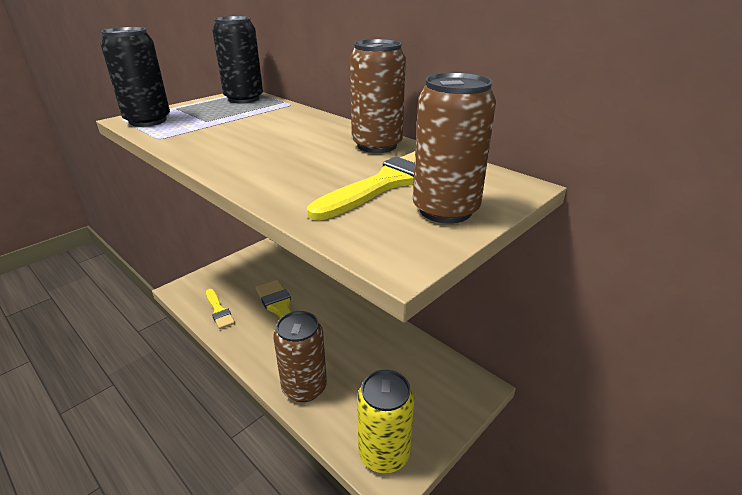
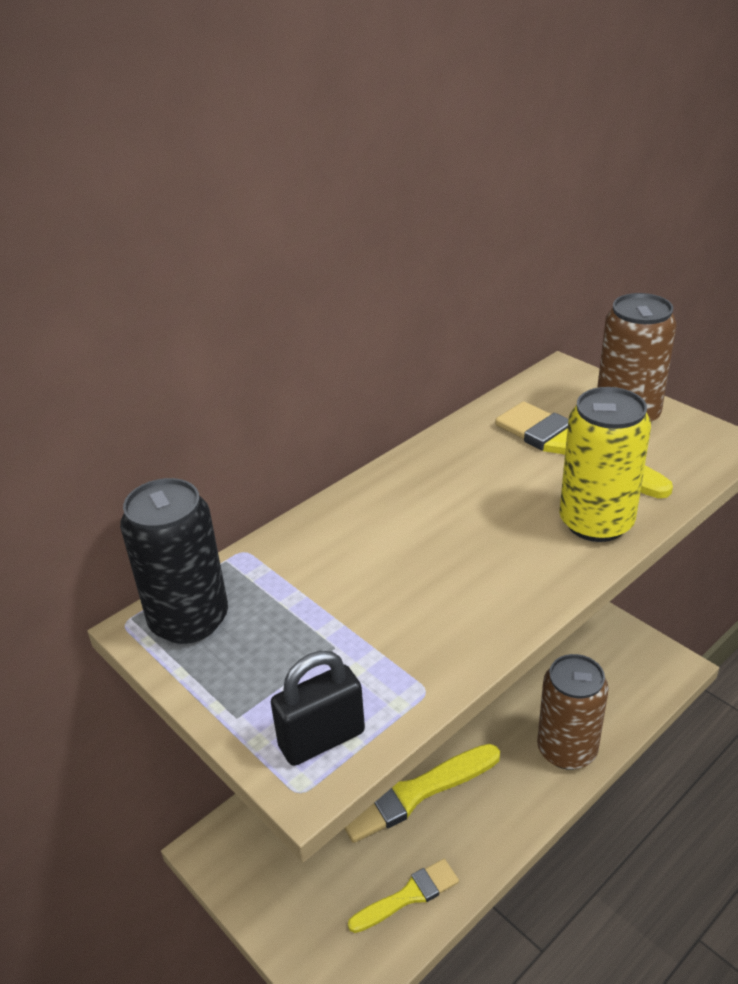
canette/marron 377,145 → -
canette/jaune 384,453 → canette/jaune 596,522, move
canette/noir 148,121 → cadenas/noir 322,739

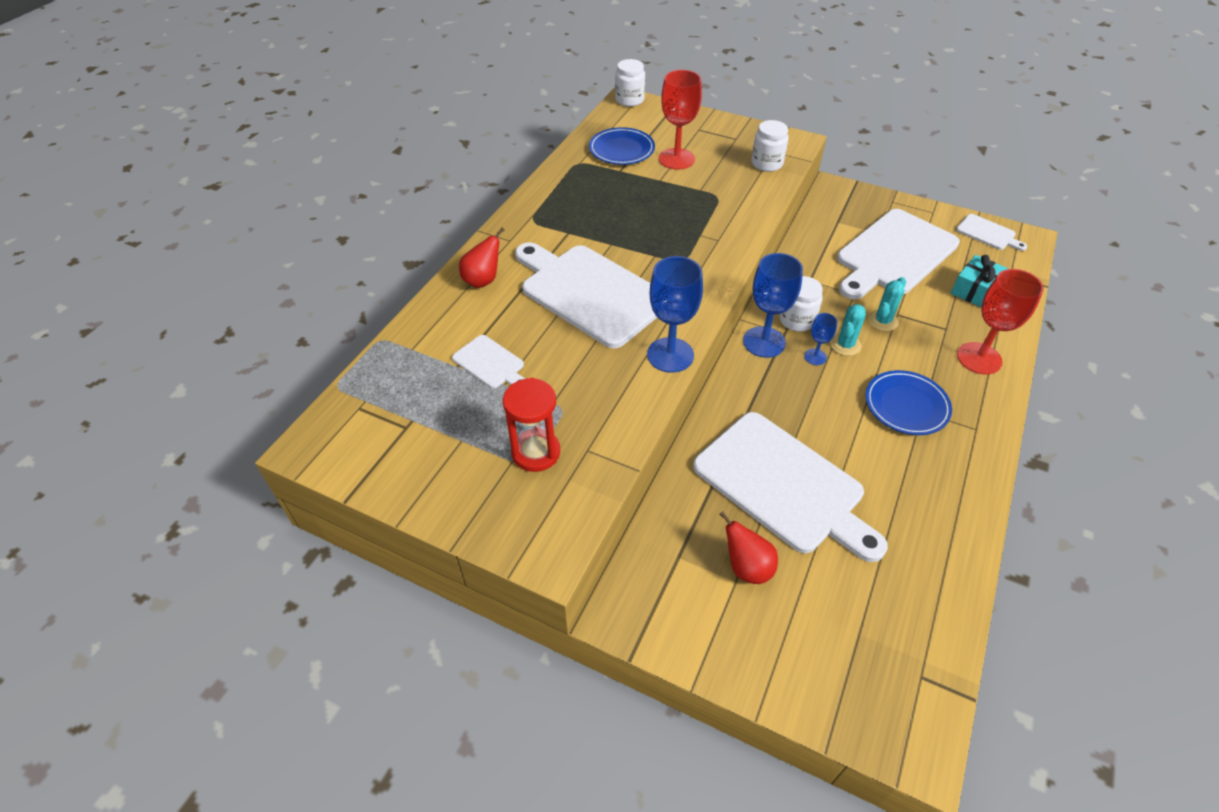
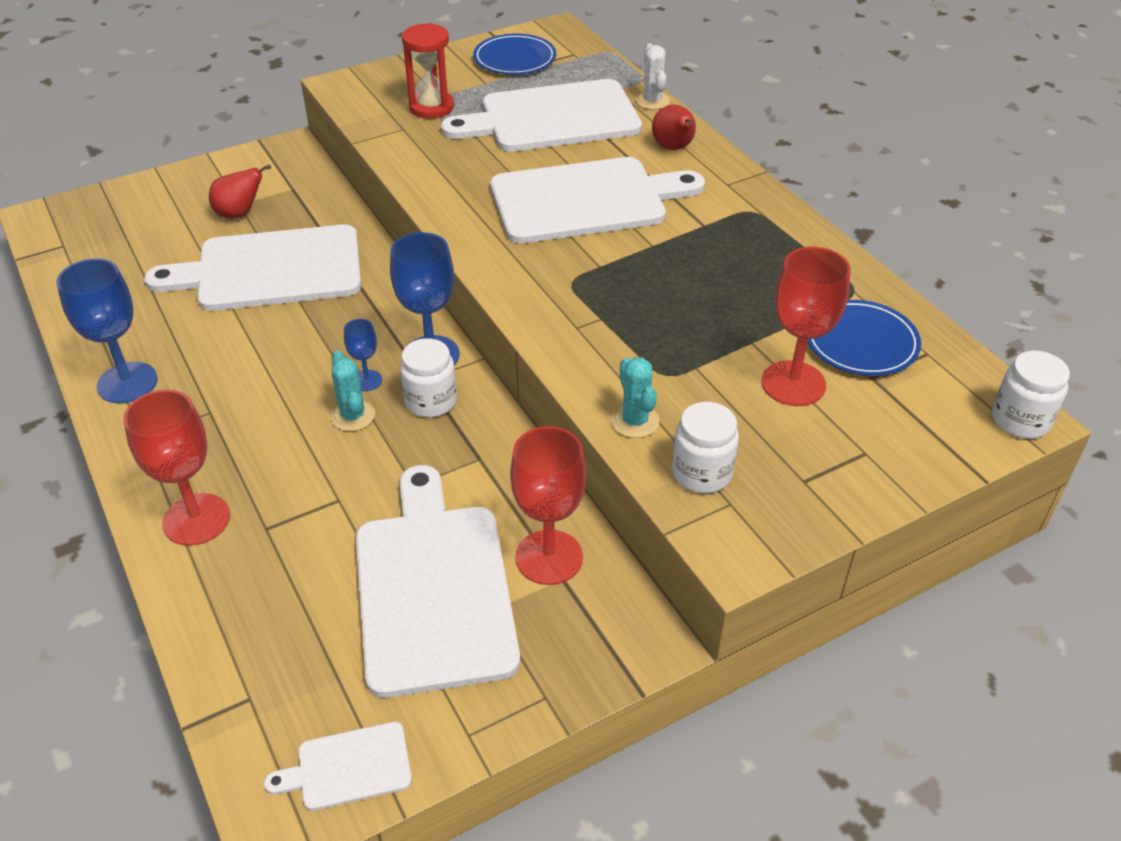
cadeau/turquoise 975,291 → -
- → verre à pied/rouge 549,557
- → cactus/blanc 652,101
verre à pied/bleu 670,355 → verre à pied/bleu 127,383, move
assiette/bleu 906,405 → assiette/bleu 515,59, move
cactus/turquoise 882,321 → cactus/turquoise 635,421, move
planche à découper/blanc 490,363 → planche à découper/blanc 552,118, x2.22

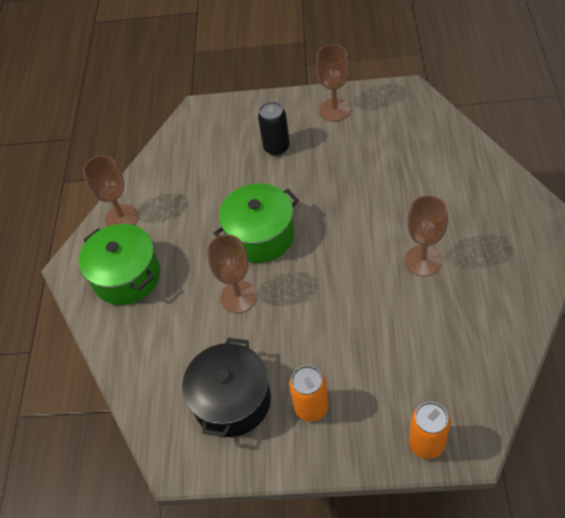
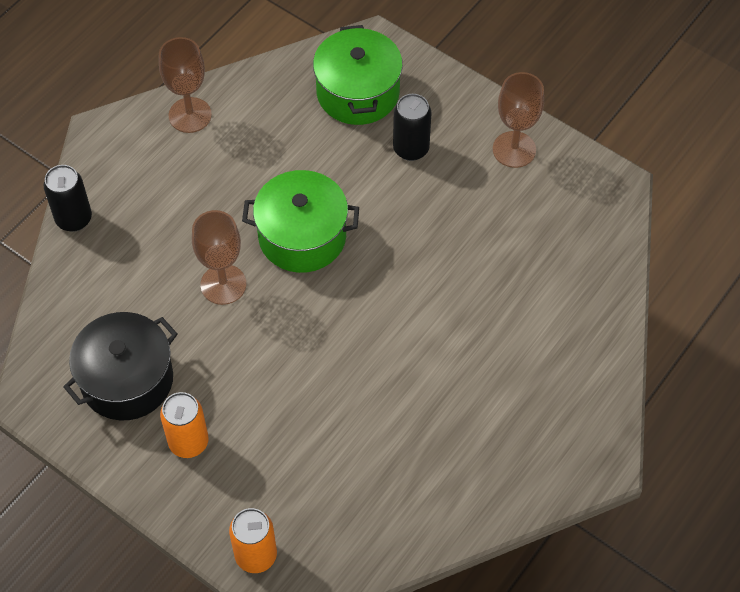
verre à pied/marron 423,261 → -
- → canette/noir 74,219
marmite/vert 127,276 → marmite/vert 358,93, move

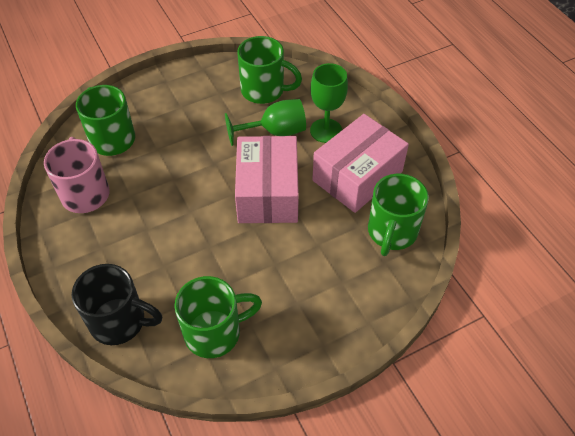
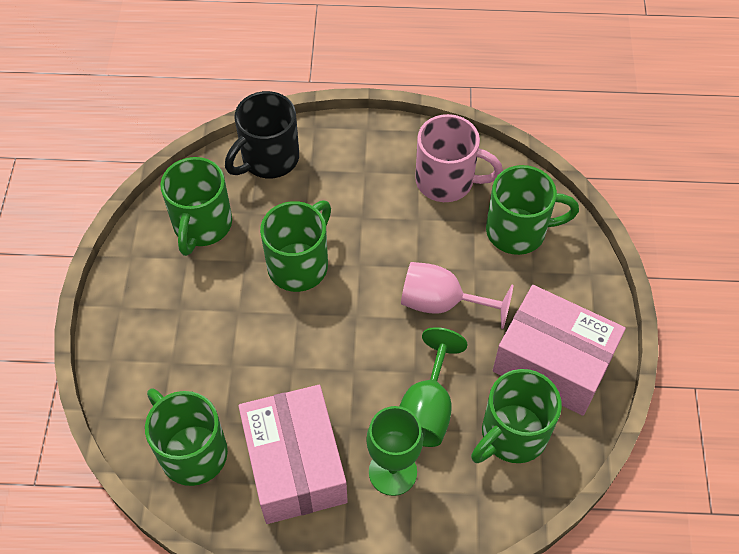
- → tasse/vert 299,264
- → verre à pied/rose 442,303
boîte/rose 268,193 → boîte/rose 553,362, move

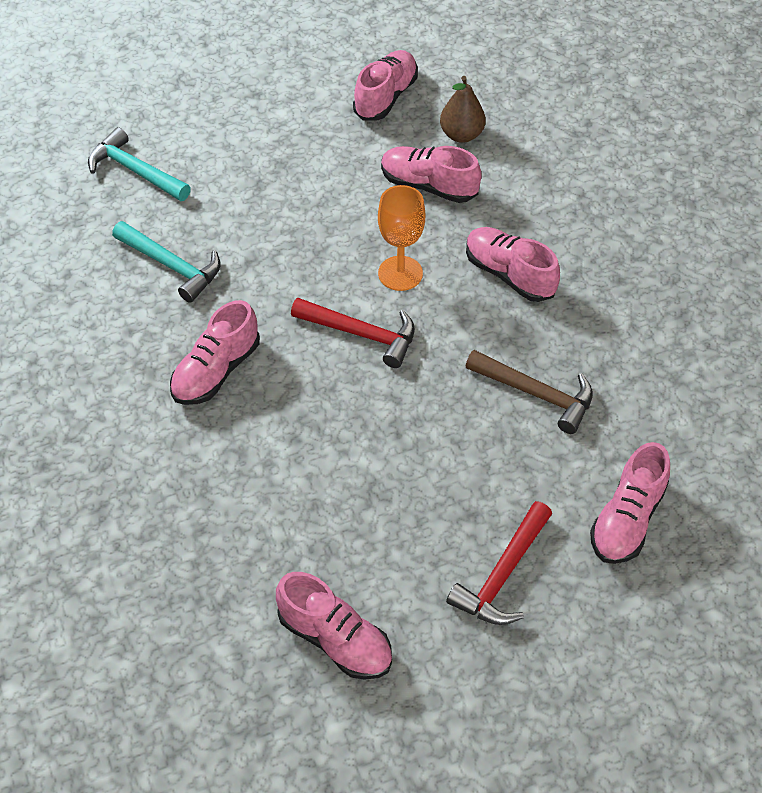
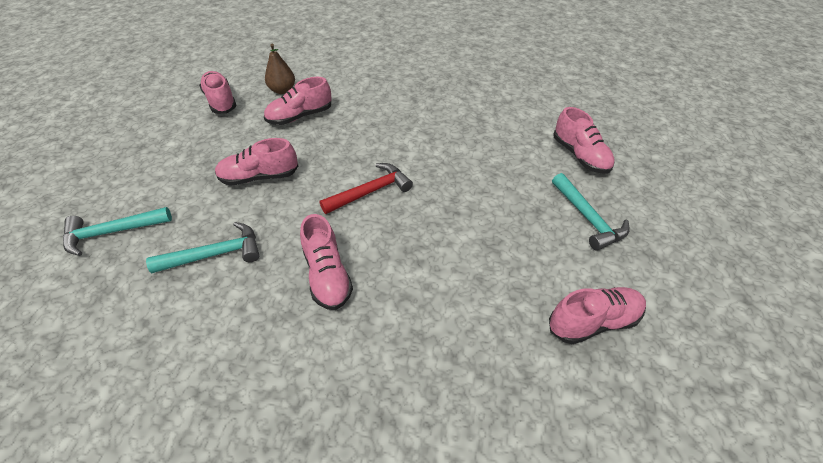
verre à pied/orange 400,273 → -
marteau/marron 536,394 → -
chaussure/rose 509,274 → chaussure/rose 259,177, move
marteau/rouge 502,575 → marteau/turquoise 587,218

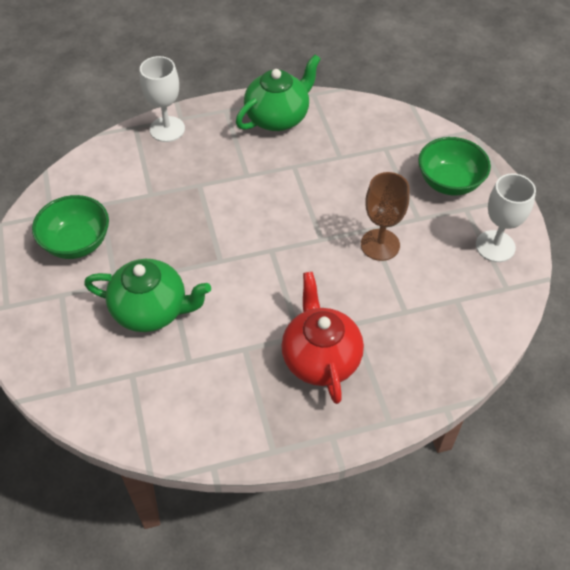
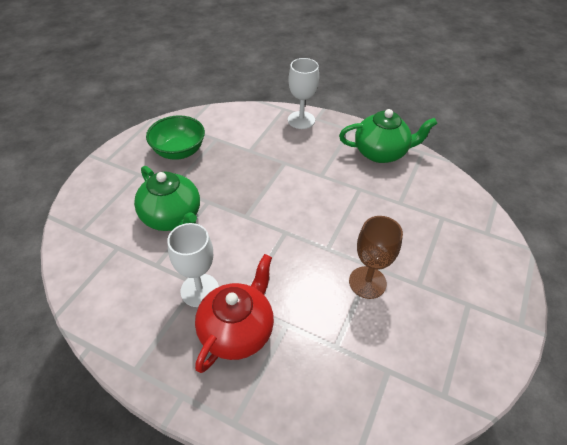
bol/vert 449,182 → -
verre à pied/blanc 495,246 → verre à pied/blanc 199,290, move

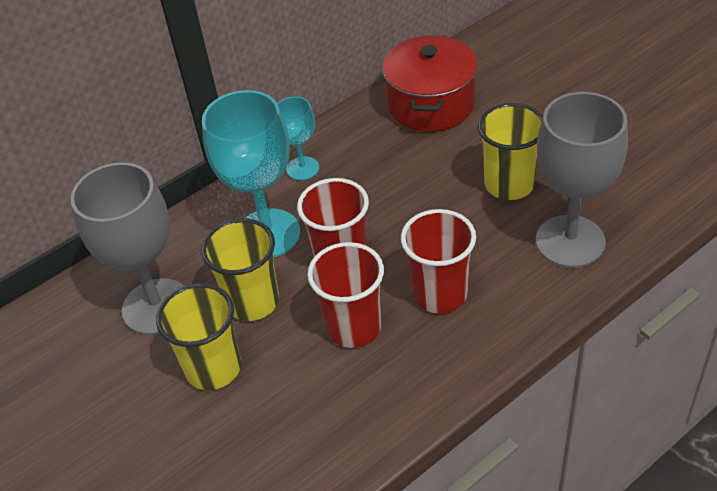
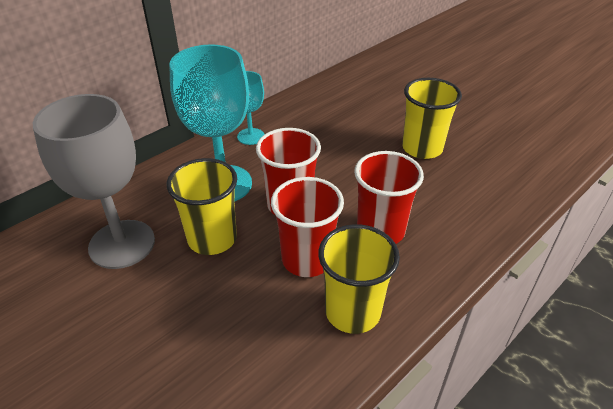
marmite/rouge 431,104 → -
verre à pied/gris 570,241 → -
gobelet/jaune 213,368 → gobelet/jaune 352,312, move

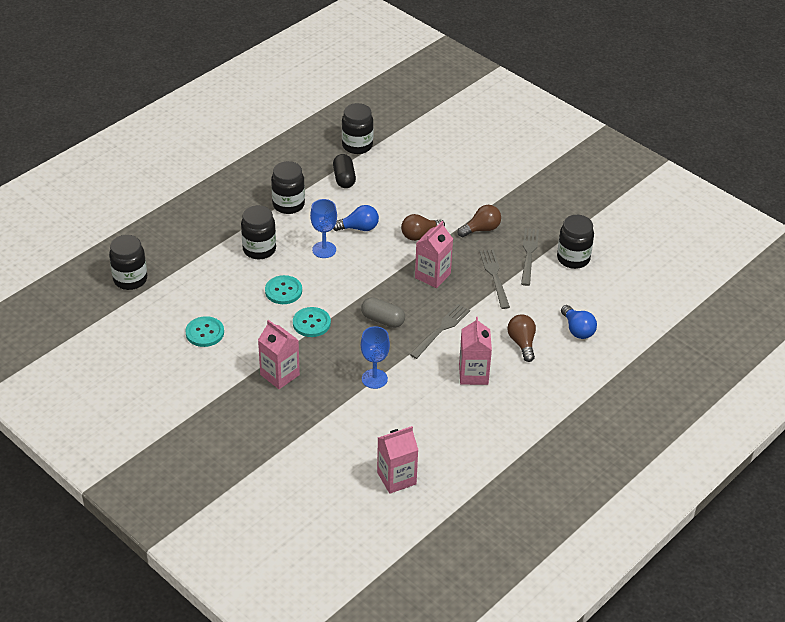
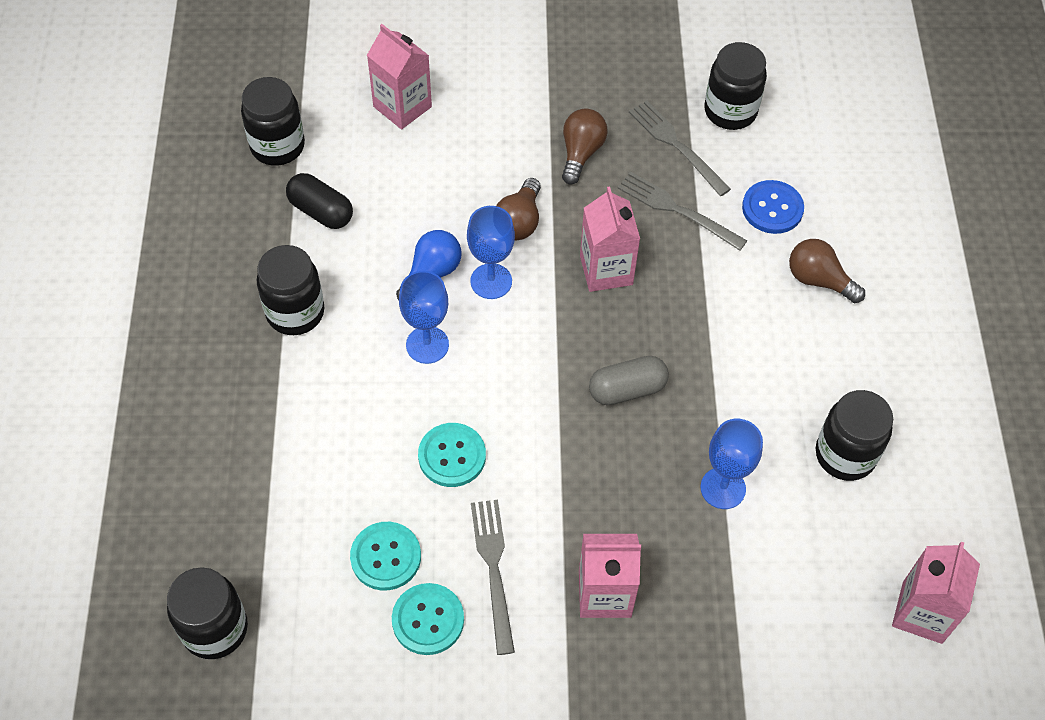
ampoule/bleu 577,330 → -
- → verre à pied/bleu 491,281
- → bouton/bleu 772,208
bocal/noir 259,249 → bocal/noir 845,455, move
bouton/turquoise 311,323 → bouton/turquoise 386,557, move
fourchette/gris 441,330 → fourchette/gris 493,569, move
brique de lait/rose 473,374 → brique de lait/rose 402,107, move

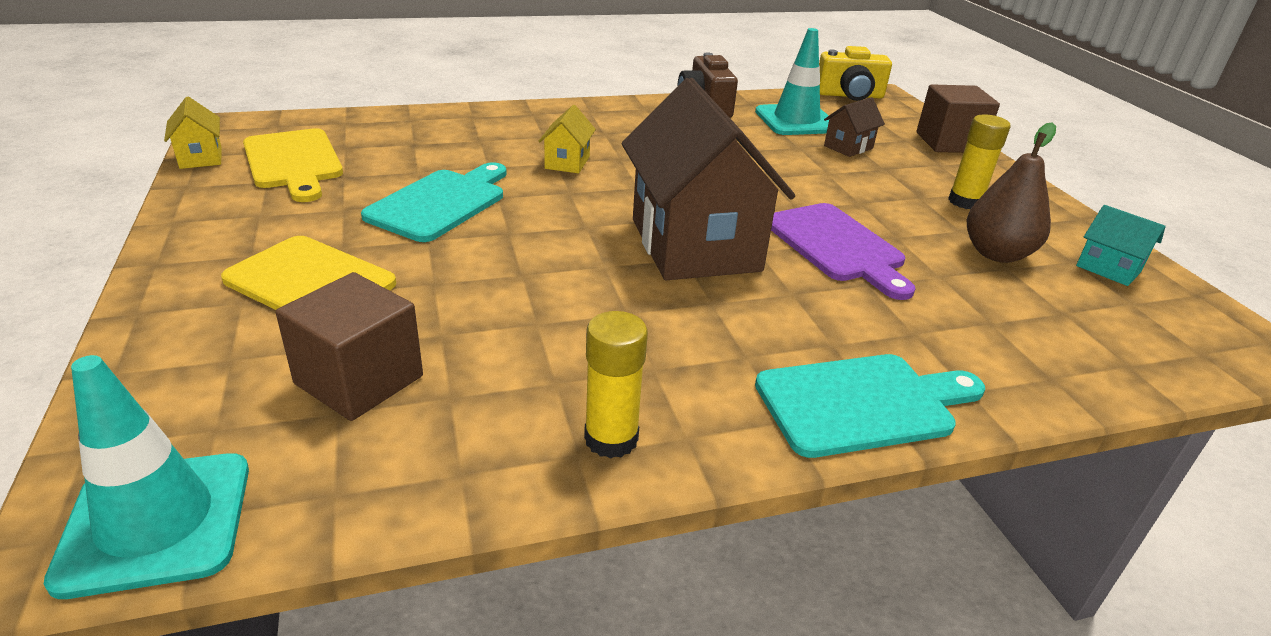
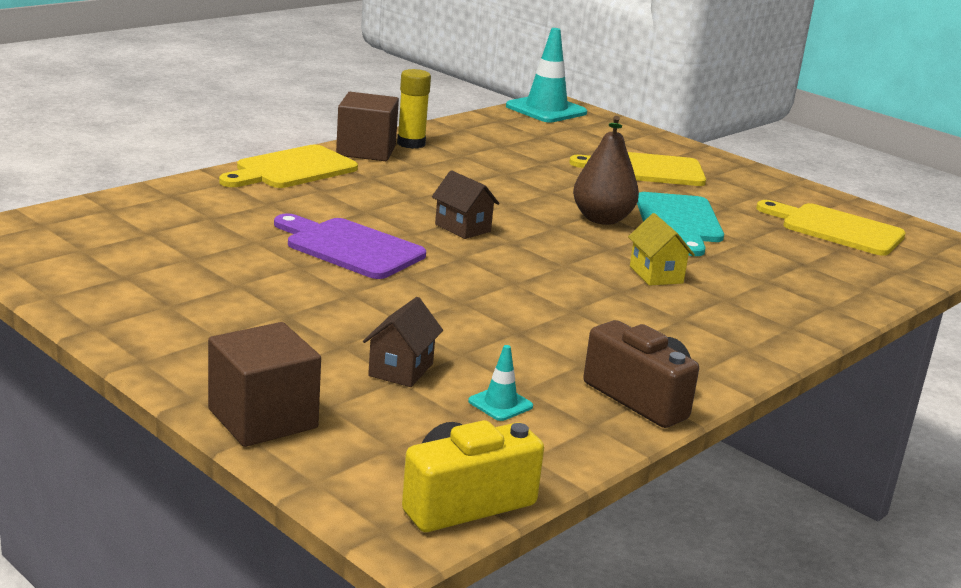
maison/jaune 201,158 → -
bâton de colle/jaune 965,202 → -
maison/turquoise 1108,269 → -
cube/marron 359,380 → cube/marron 366,150, move
poire/marron 996,254 → poire/marron 602,219, move
planche à découper/turquoise 863,404 → planche à découper/jaune 291,169
maison/marron 695,245 → maison/marron 462,228, x0.42
cône de chantier/turquoise 796,120 → cône de chantier/turquoise 500,404, x0.46

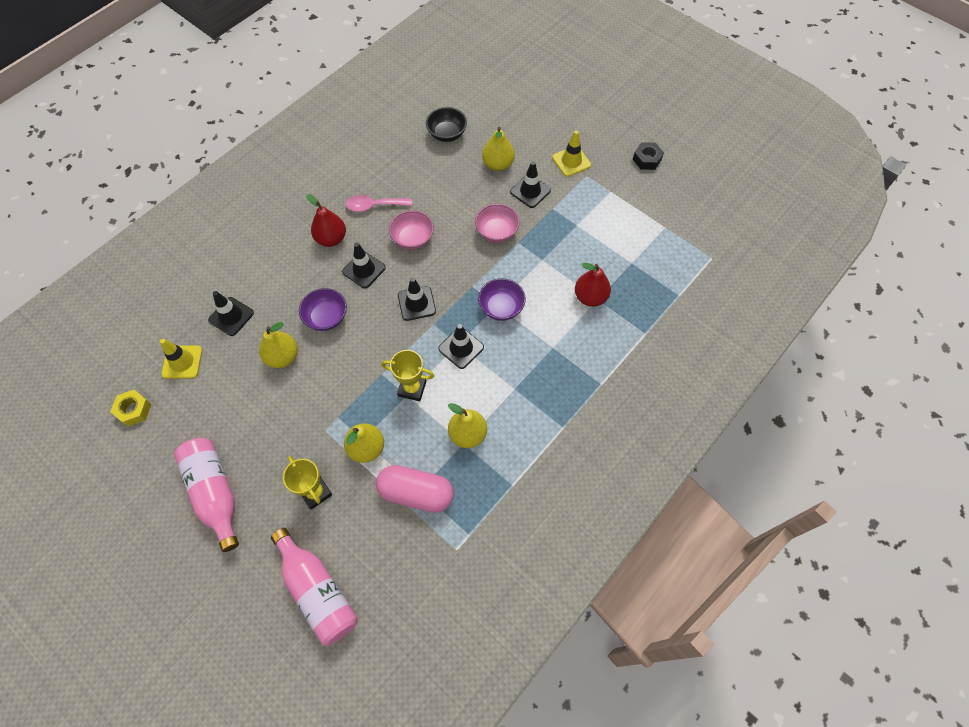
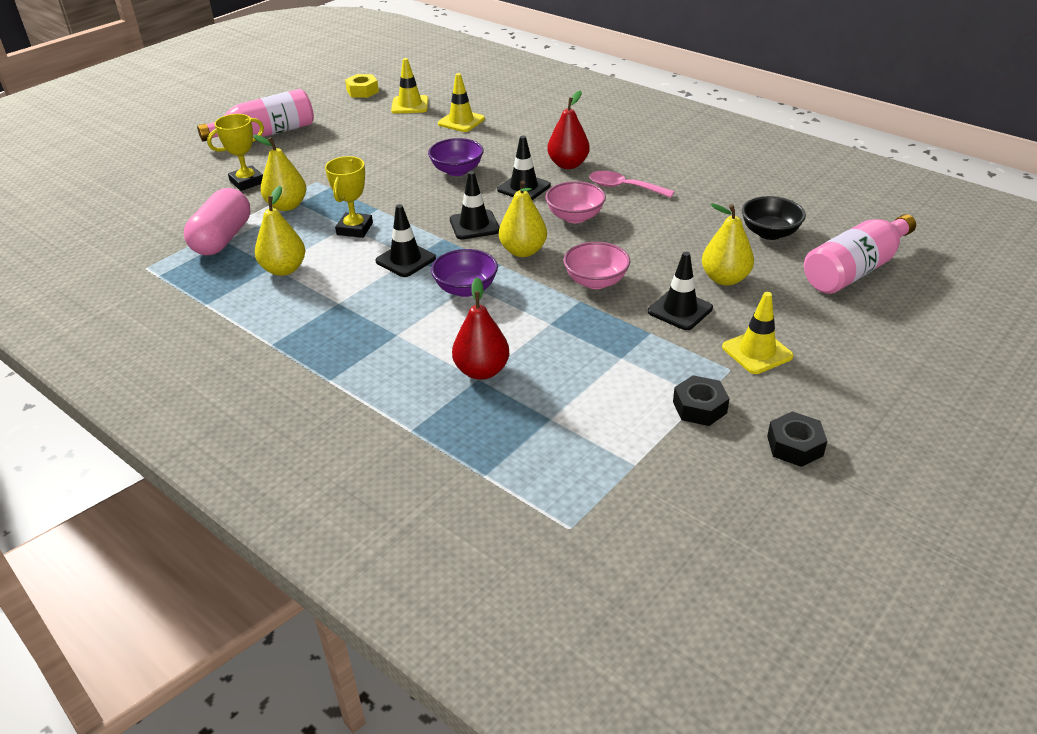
- → écrou/noir 699,407
poire/jaune 282,357 → poire/jaune 523,251, move
bouteille/rose 318,591 → bouteille/rose 855,270, move
cône de chantier/noir 231,316 → cône de chantier/jaune 461,121
cuillère/rose 374,206 → cuillère/rose 624,187, 60 degrees counterclockwise

